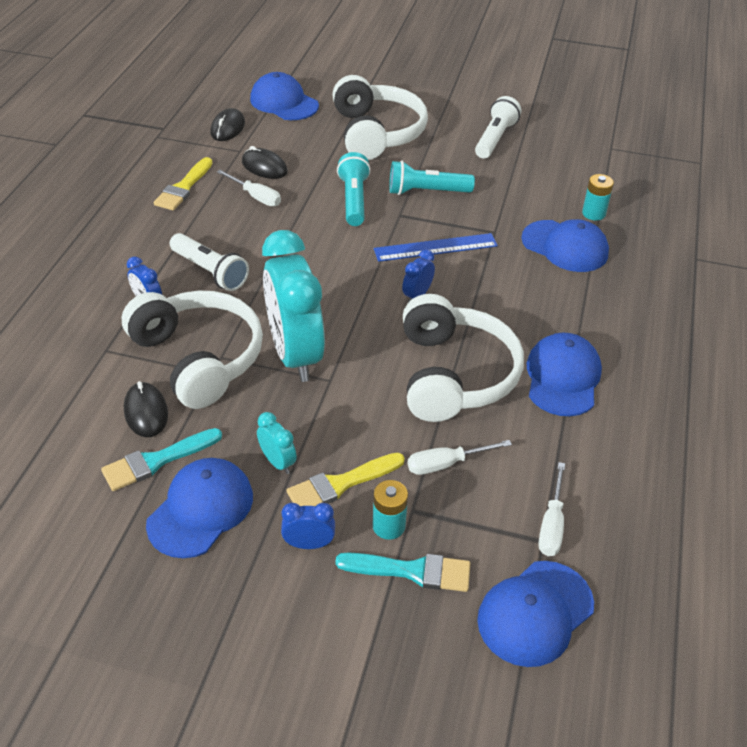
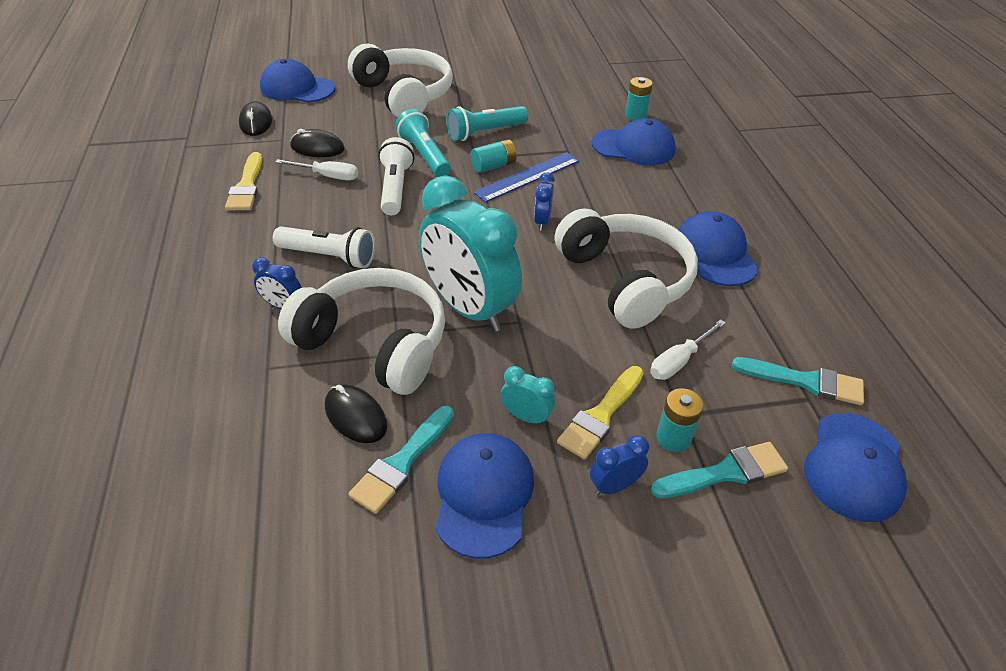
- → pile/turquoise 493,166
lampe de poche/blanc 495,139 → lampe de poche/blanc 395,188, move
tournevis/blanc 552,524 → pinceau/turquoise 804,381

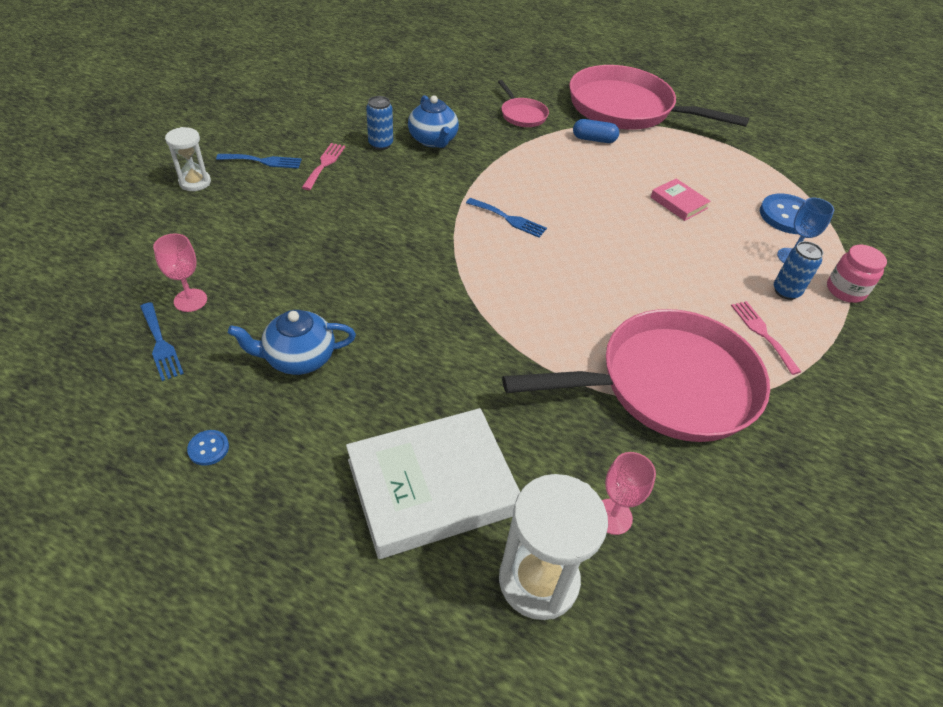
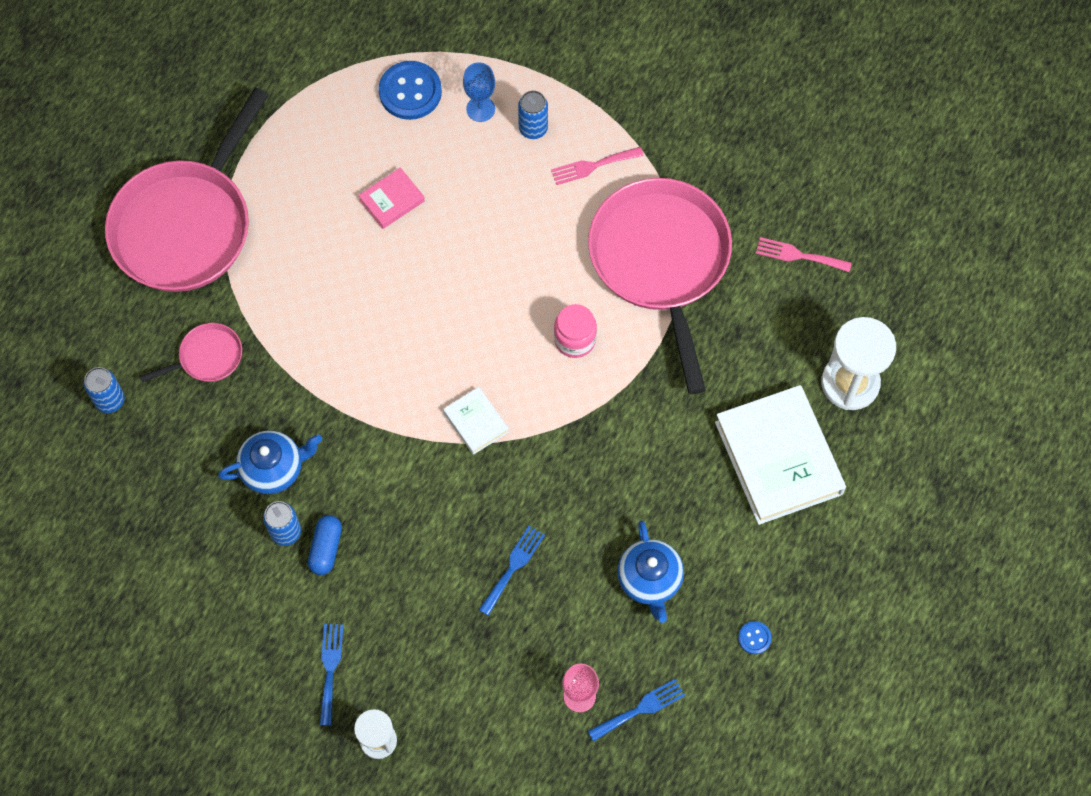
verre à pied/rose 612,516 → -
- → canette/bleu 110,400
- → livre/blanc 476,422
fourchette/rose 324,164 → fourchette/rose 798,255, move
fourchette/bleu 509,219 → fourchette/bleu 513,567, move
gélule/bleu 594,139 → gélule/bleu 326,548, move
bocal/rose 845,290 → bocal/rose 574,340, move

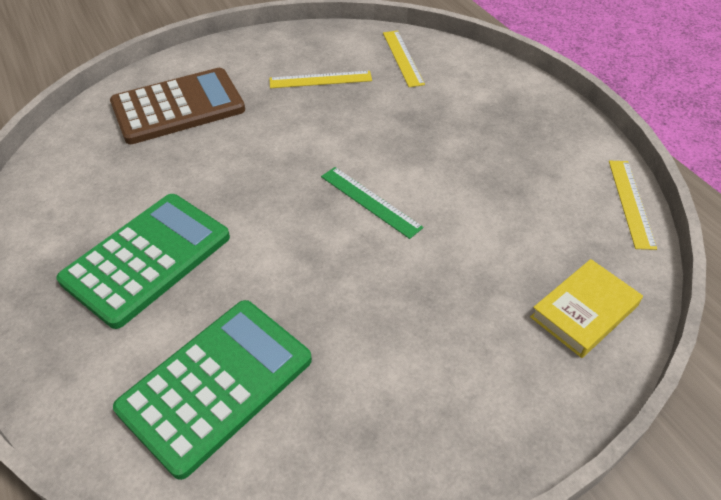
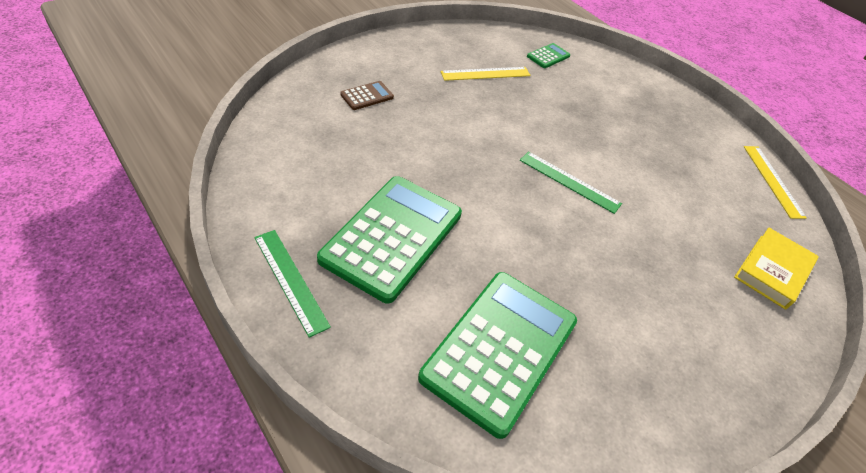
- → règle/vert 290,280
règle/jaune 403,58 → calculatrice/vert 548,56
calculatrice/marron 178,107 → calculatrice/marron 367,96, x0.42

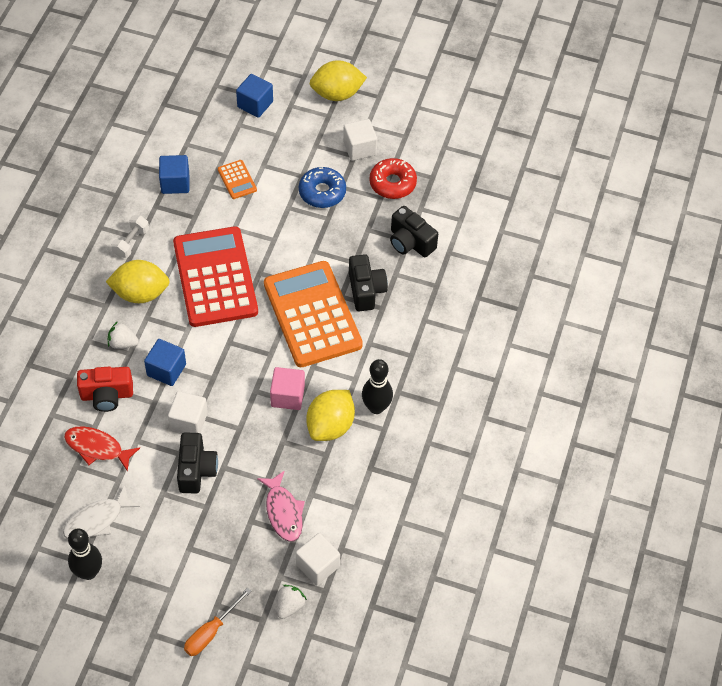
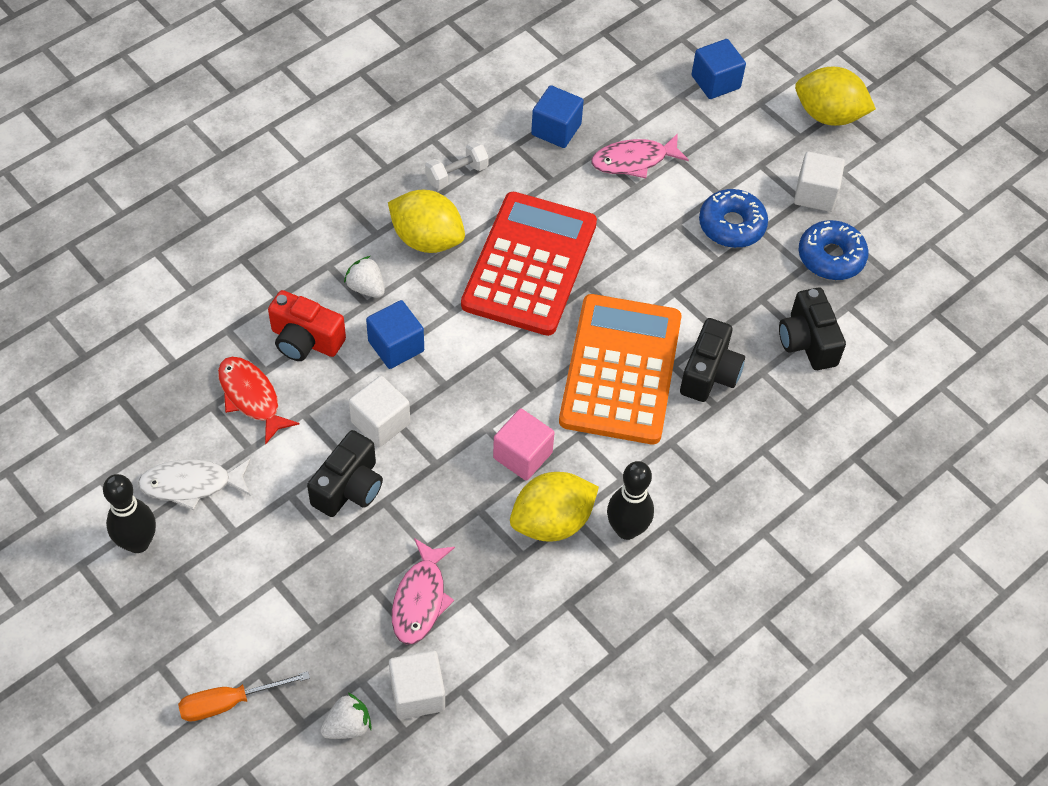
calculatrice/orange 237,180 → poisson/rose 634,161
beignet/rouge 392,183 → beignet/bleu 831,257

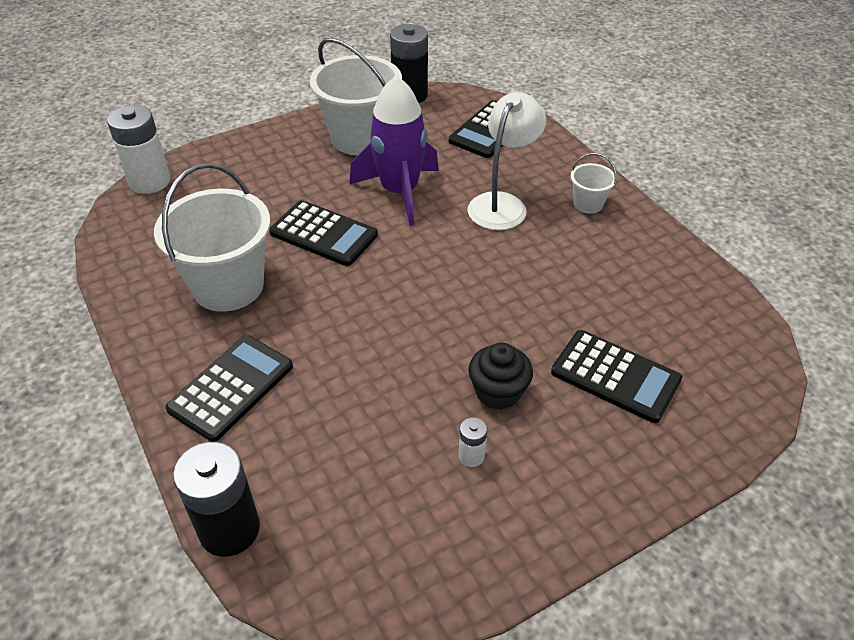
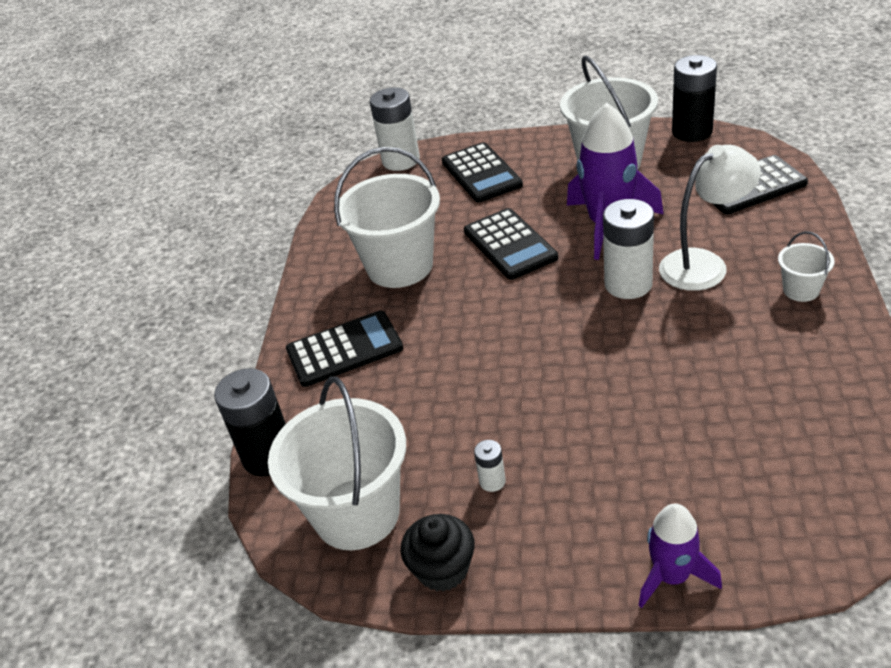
- → seau/blanc 357,513
- → pile/blanc 628,284
- → fusée/violet 672,576
muffin/noir 498,392 → muffin/noir 442,569, move
calculatrice/noir 615,376 → calculatrice/noir 481,173, move

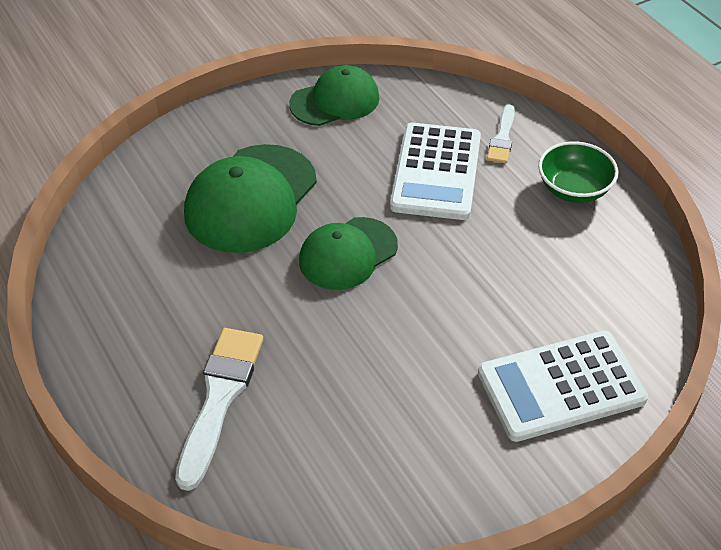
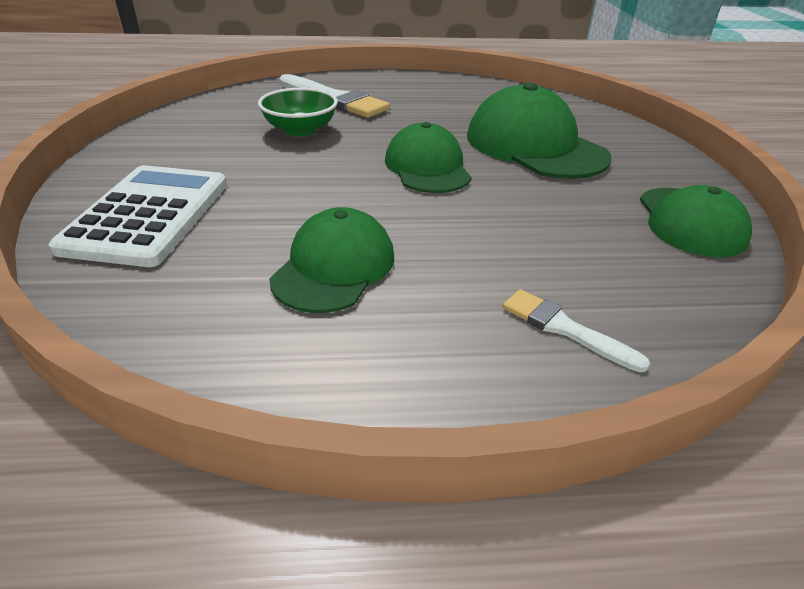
calculatrice/blanc 436,172 → -
- → casquette/vert 334,267
bol/vert 573,189 → bol/vert 300,130, move

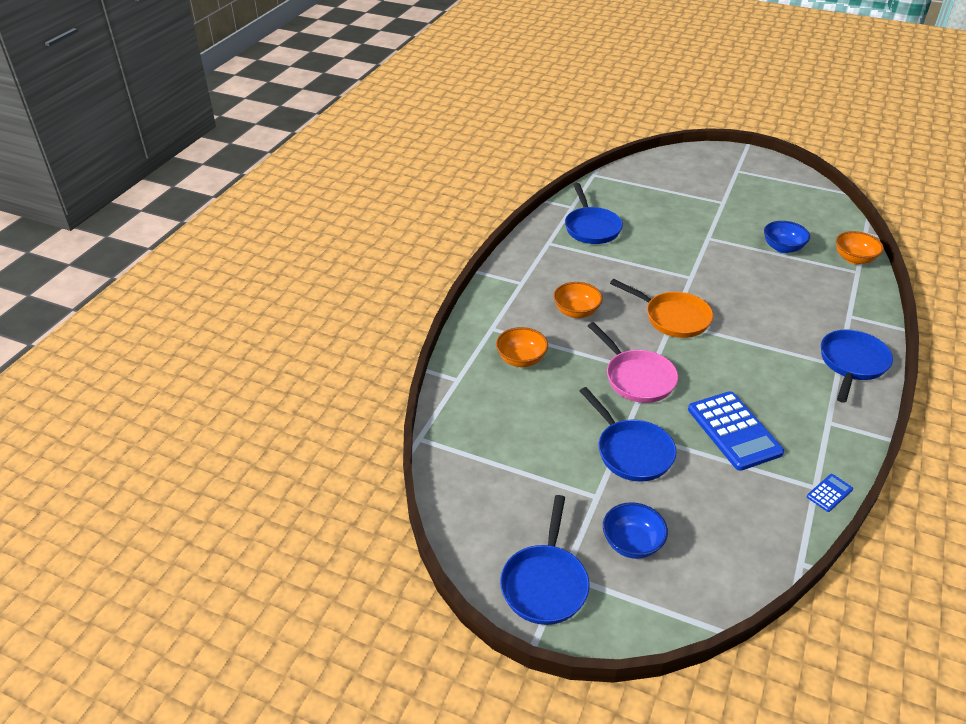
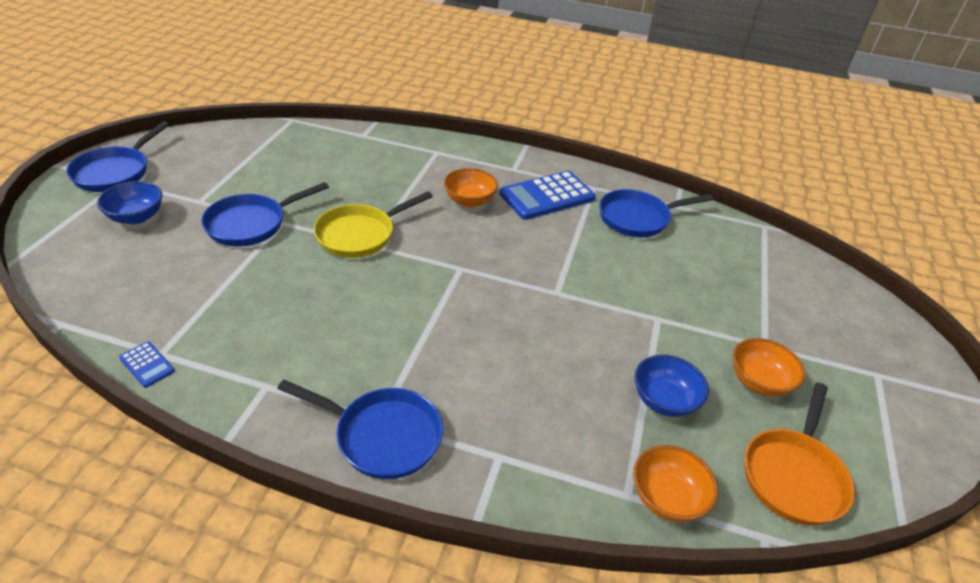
bol/orange 521,359 → bol/orange 759,382, move
poêle/orange 673,318 → poêle/orange 794,475, move
calculatrice/bleu 734,431 → calculatrice/bleu 547,196, move
poêle/rose 637,378 → poêle/jaune 360,235
poêle/bleu 545,583 → poêle/bleu 115,172, 75 degrees counterclockwise

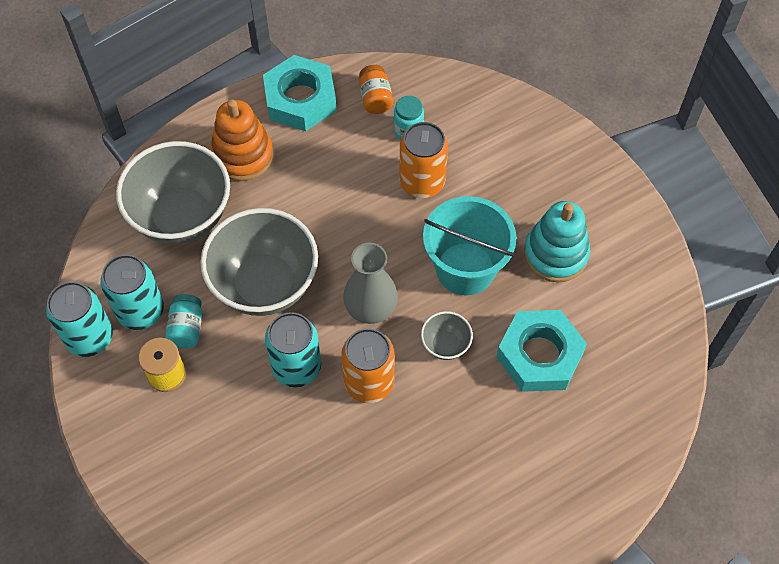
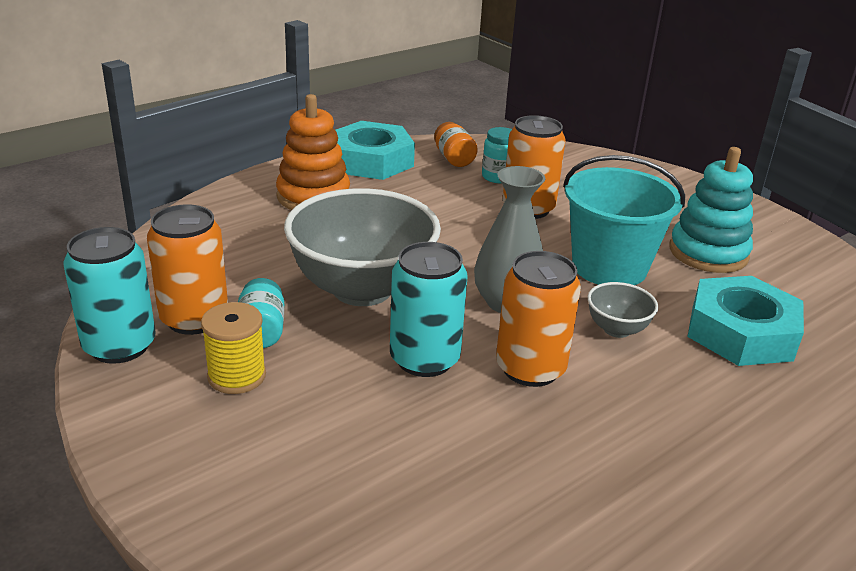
bol/gris 182,217 → -
canette/turquoise 140,311 → canette/orange 194,318

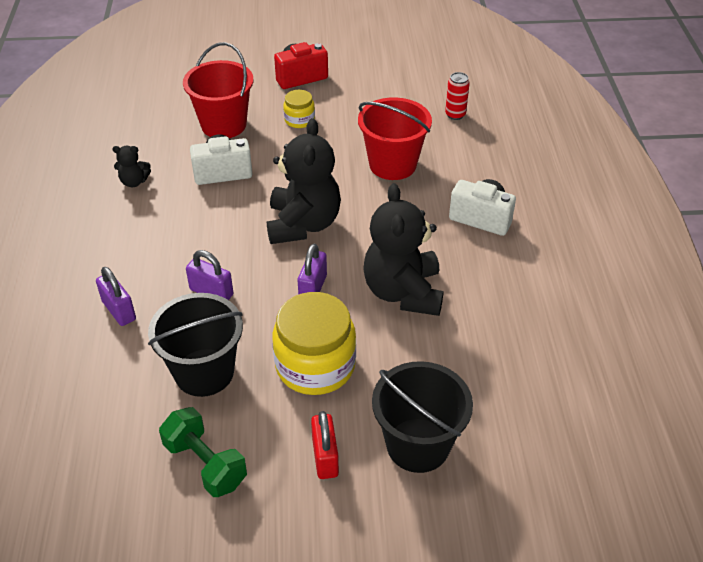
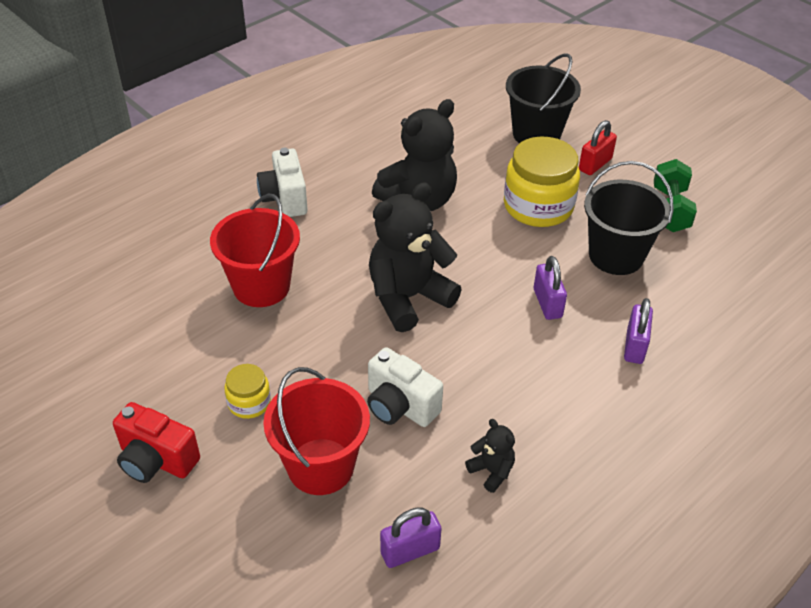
canette/rouge 455,115 → -
cadenas/violet 313,288 → cadenas/violet 410,551, move

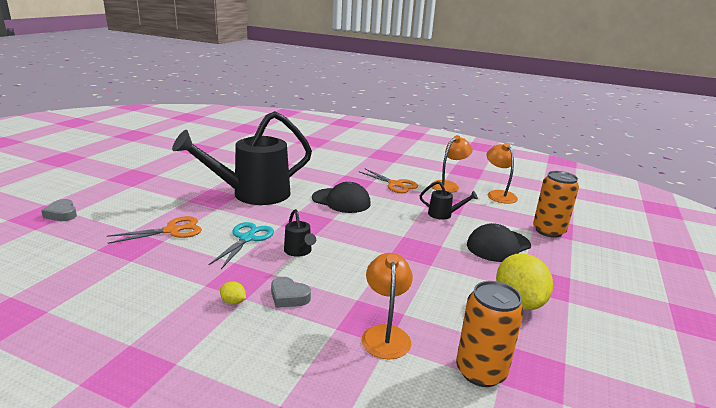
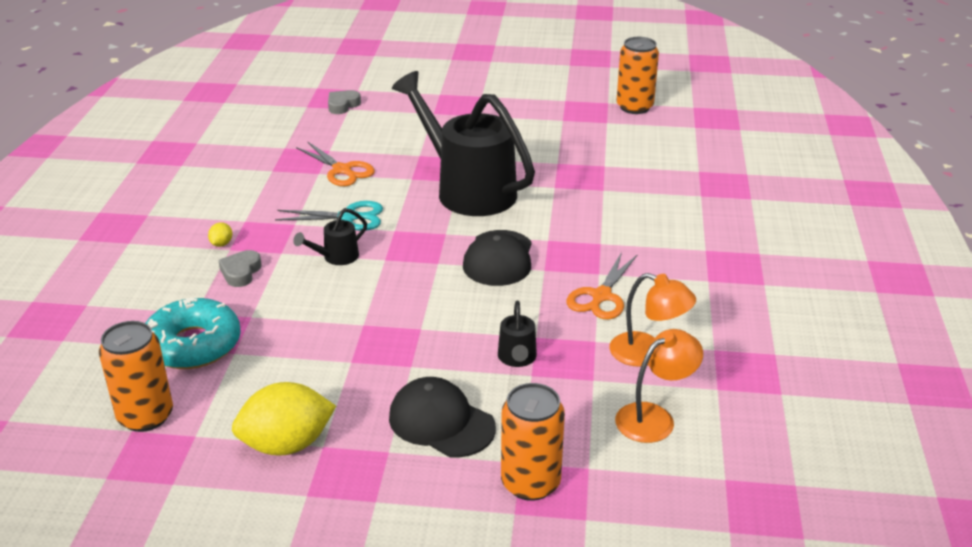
- → canette/orange 634,107
lampe/orange 385,334 → beignet/turquoise 193,345

